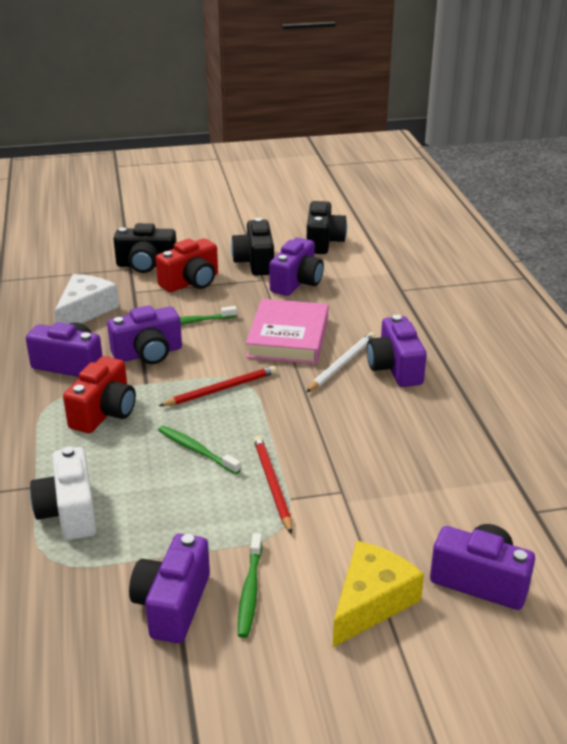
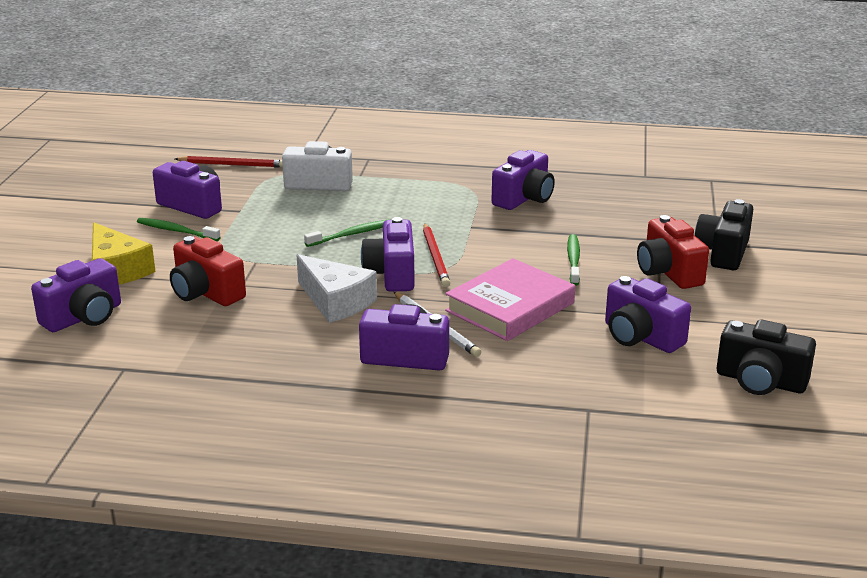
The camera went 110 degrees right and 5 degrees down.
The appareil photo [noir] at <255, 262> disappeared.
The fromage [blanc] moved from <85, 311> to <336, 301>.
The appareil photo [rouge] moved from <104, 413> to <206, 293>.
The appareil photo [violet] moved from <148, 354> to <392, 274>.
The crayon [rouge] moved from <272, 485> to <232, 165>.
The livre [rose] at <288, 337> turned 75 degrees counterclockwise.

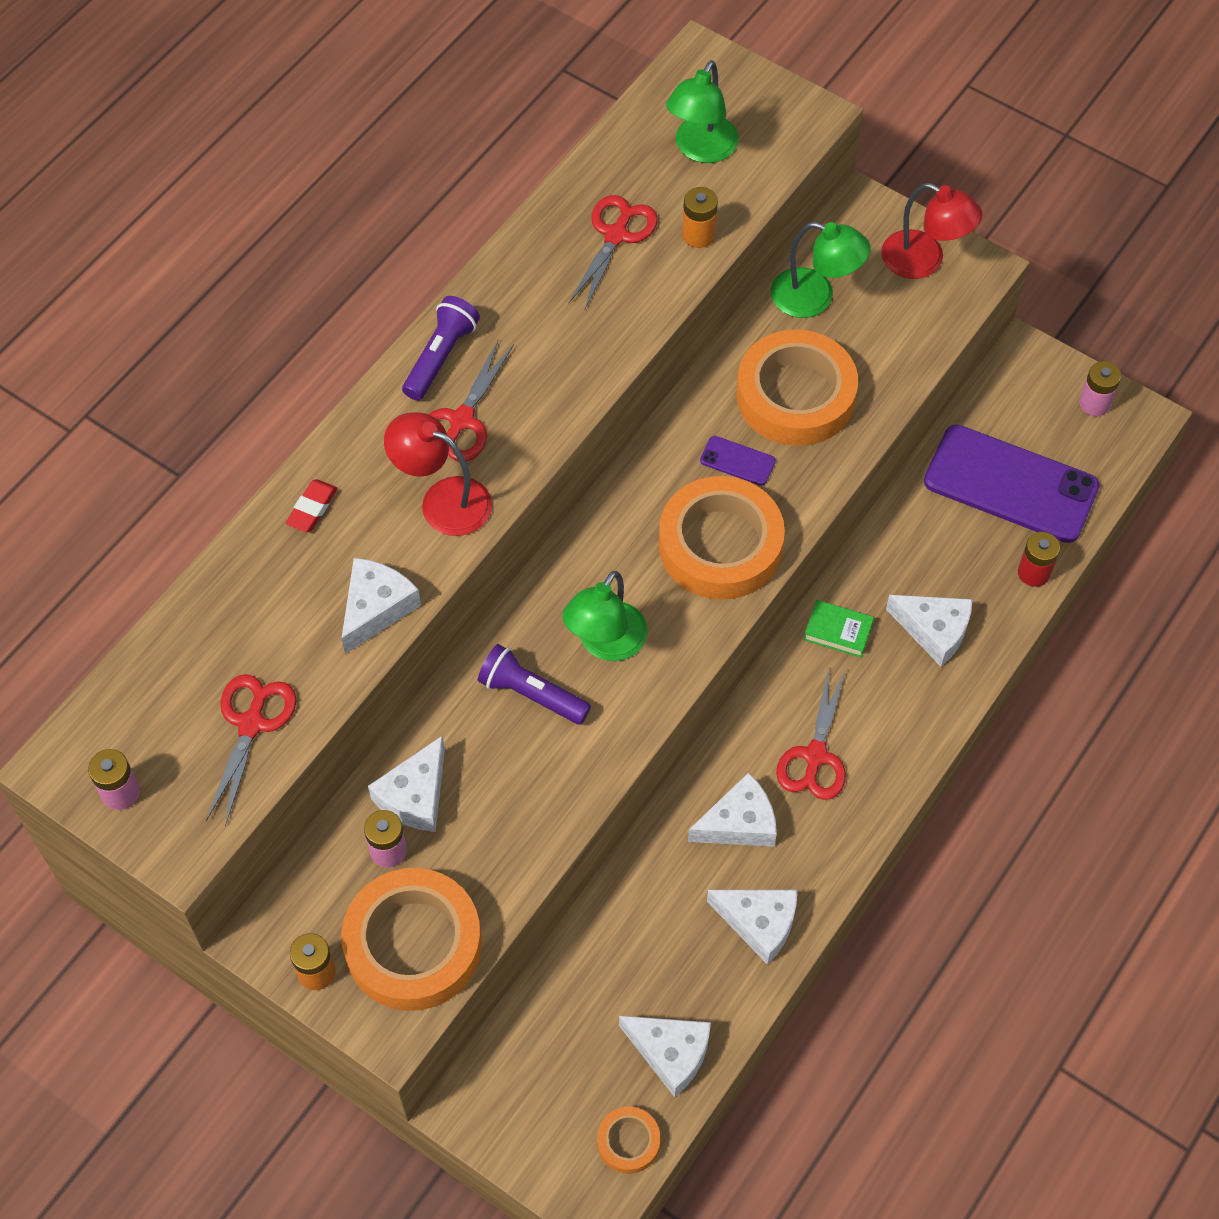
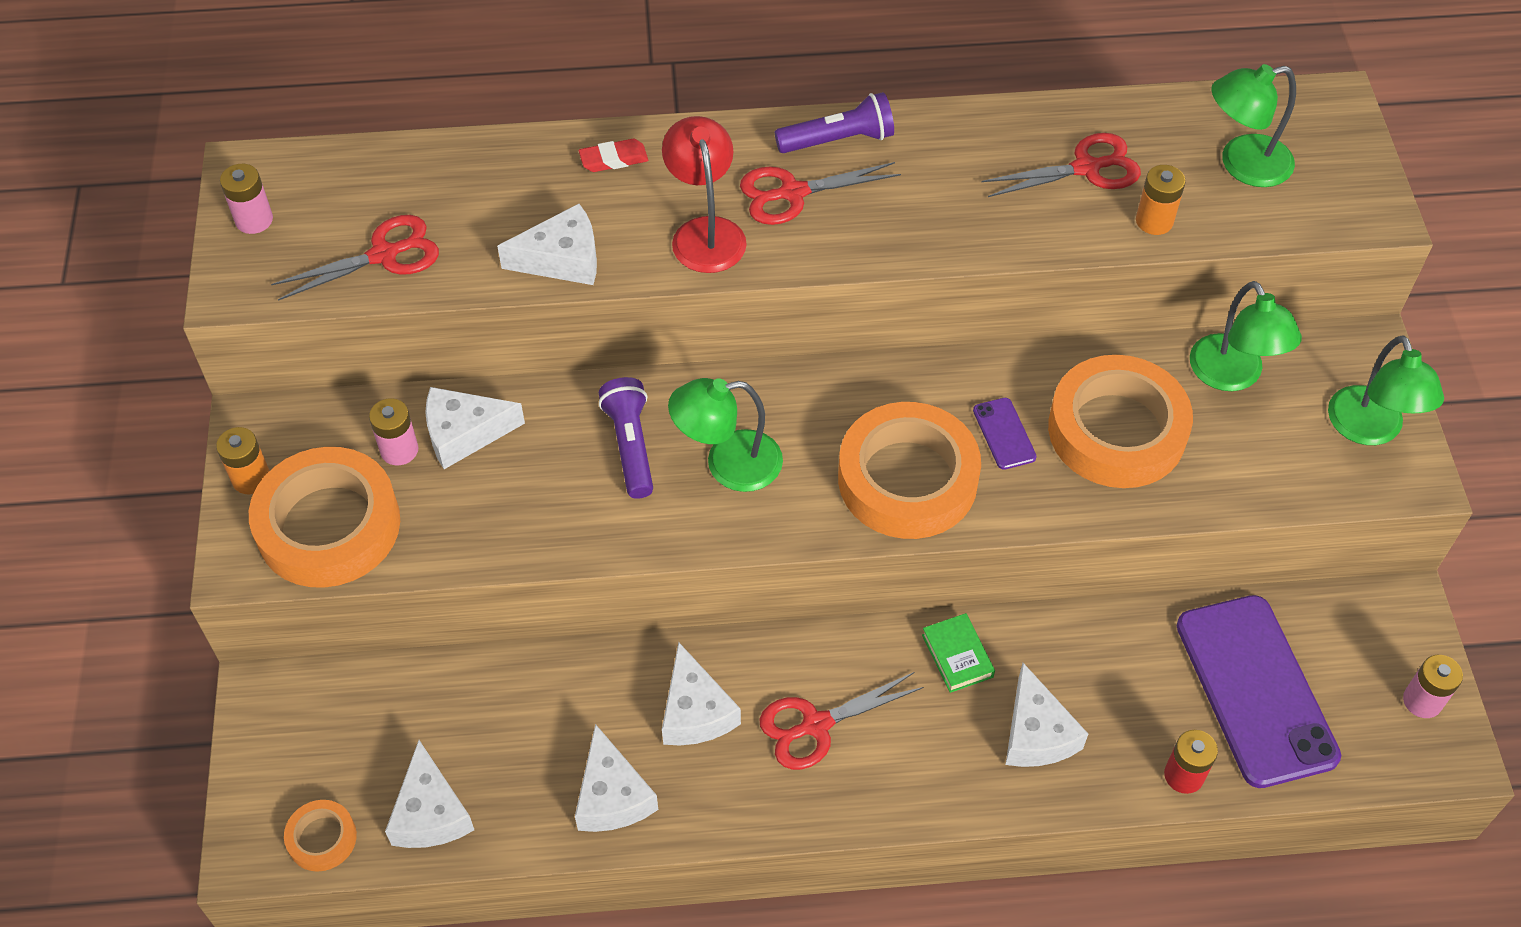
The camera went 50 degrees right and 5 degrees down.
The lampe [rouge] at <924, 261> became the lampe [vert] at <1369, 430>.
The fromage [blanc] at <739, 823> turned 45 degrees clockwise.

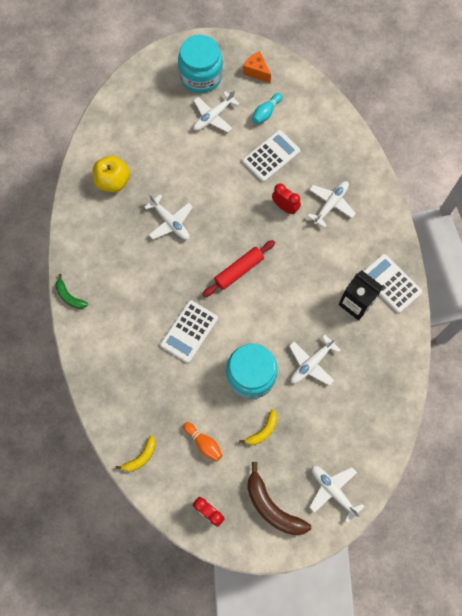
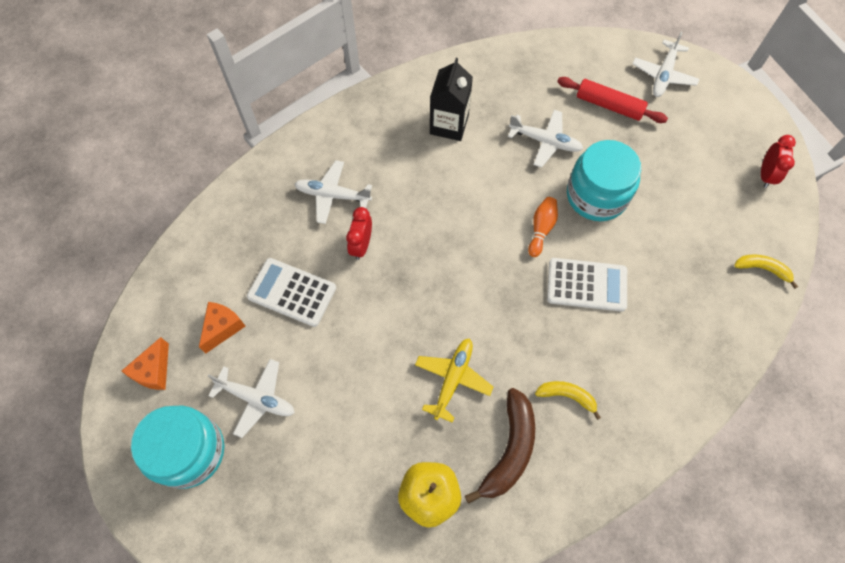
The camera went 115 degrees left and 5 degrees down.
The banane [vert] at <69, 296> disappeared.
The calculatrice [blanc] at <390, 283> disappeared.
The quille [orange] moved from <203, 443> to <541, 229>.
The rouleau à pâtisserie [rouge] moved from <239, 271> to <609, 105>.
The banane [jaune] moved from <262, 431> to <567, 396>.
The banane [marron] moved from <272, 507> to <509, 449>.
The quille [turquoise] at <266, 113> was replaced by the fromage [orange] at <223, 328>.
The avion [blanc] at <170, 222> became the avion [jaune] at <452, 379>.

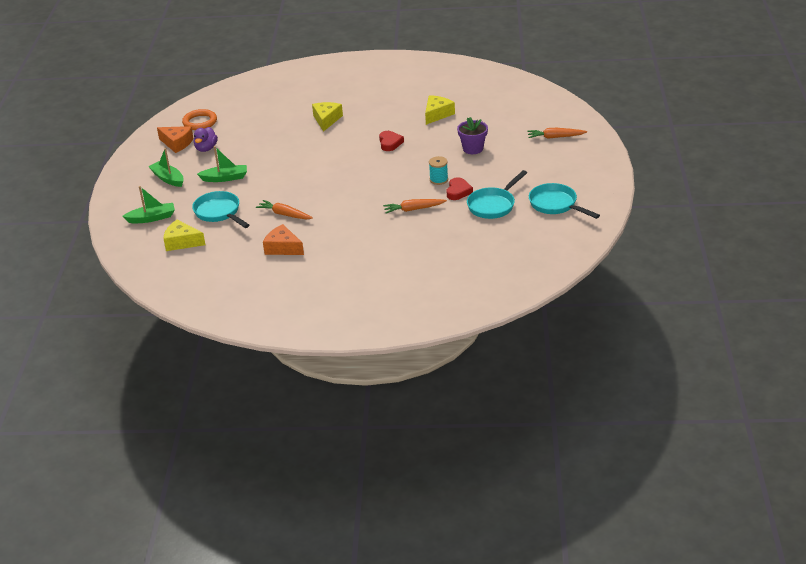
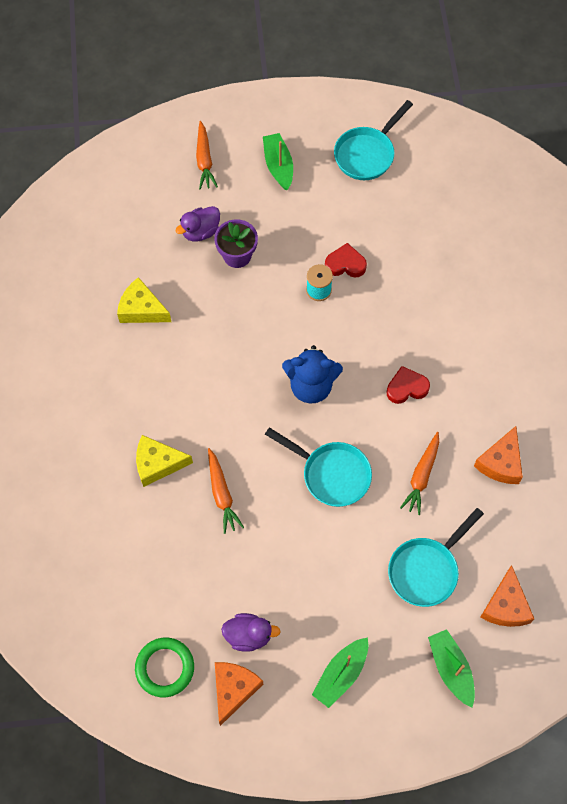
The camera went 100 degrees left and 30 degrees up.
The canard [violet] at <200, 231> appeared.
The ours en peluche [bleu] at <311, 386> appeared.
The bateau [vert] moved from <225, 178> to <278, 166>.
The cœur [rouge] moved from <390, 143> to <406, 387>.
The carotte [orange] moved from <413, 209> to <222, 494>.
The poêle [turquoise] moved from <493, 205> to <331, 474>.
The fromage [jaune] at <182, 242> became the fromage [orange] at <505, 606>.
The anneau [orange] at <200, 122> became the anneau [vert] at <165, 668>.

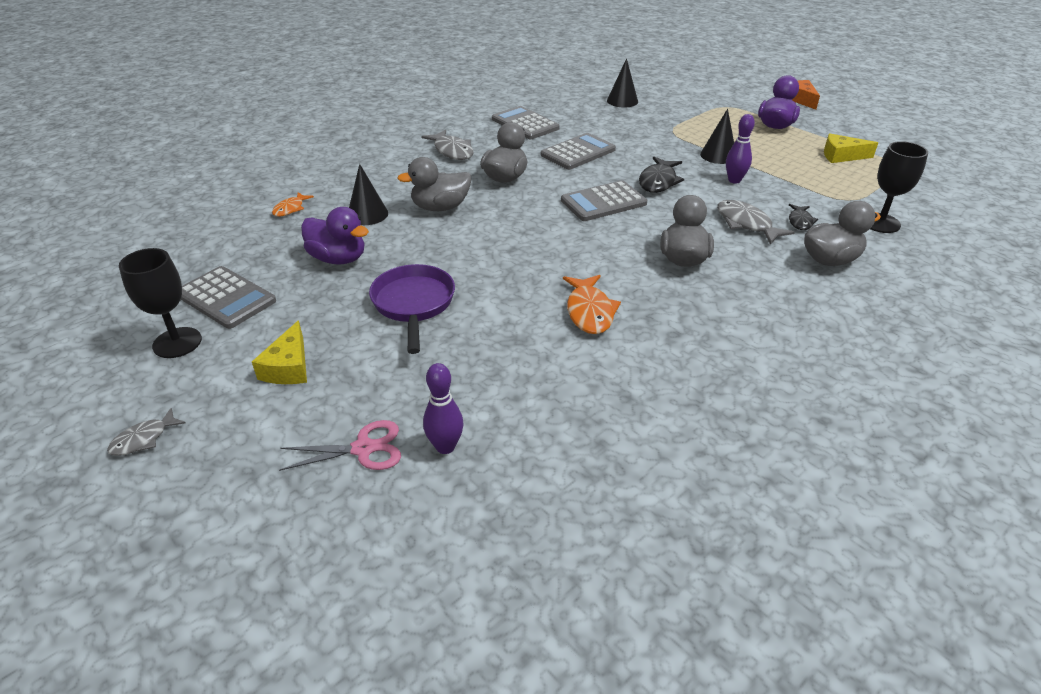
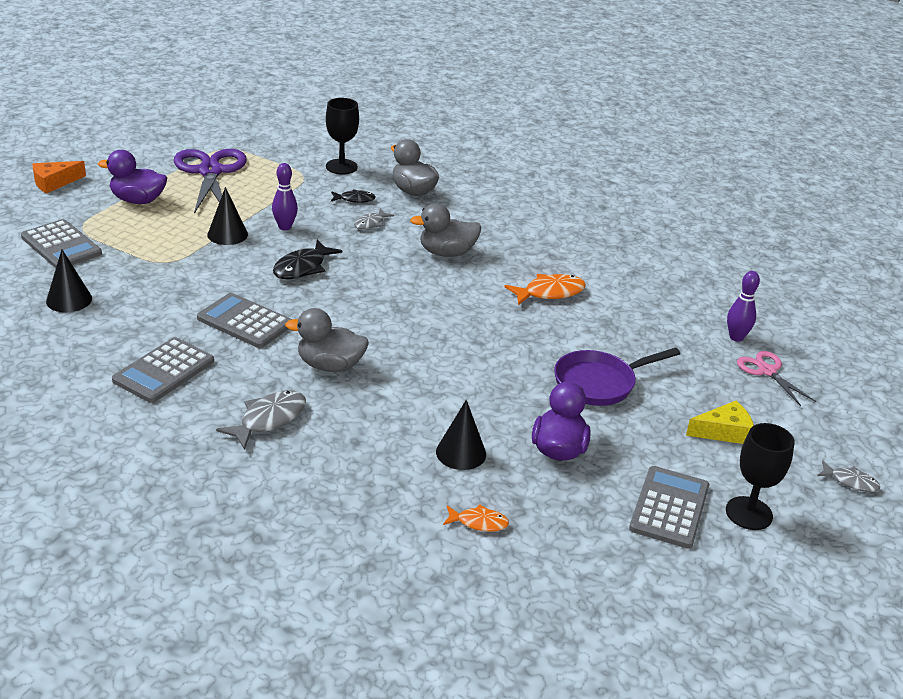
The camera went 110 degrees left and 5 degrees down.
The canard [gris] at <440, 207> disappeared.
The calculatrice [gris] moved from <603, 202> to <61, 245>.
The fromage [jaune] at <841, 156> was replaced by the ciseaux [violet] at <210, 172>.
The poisson [noir] at <658, 181> turned 120 degrees clockwise.
The poisson [gris] at <746, 224> changed to 0.61 times the size.

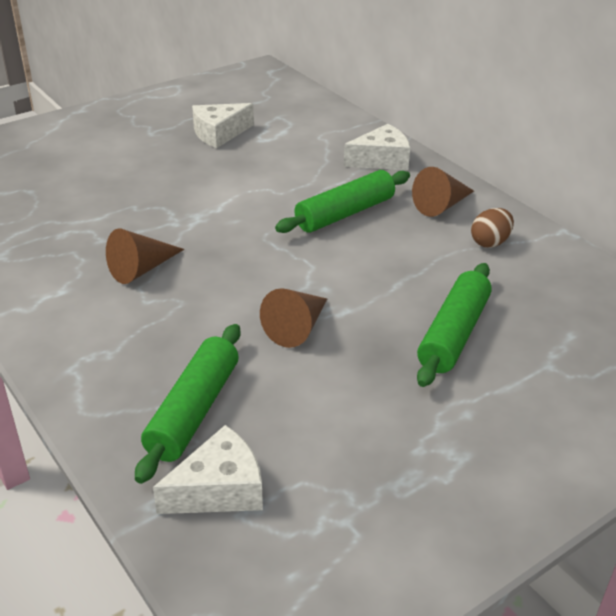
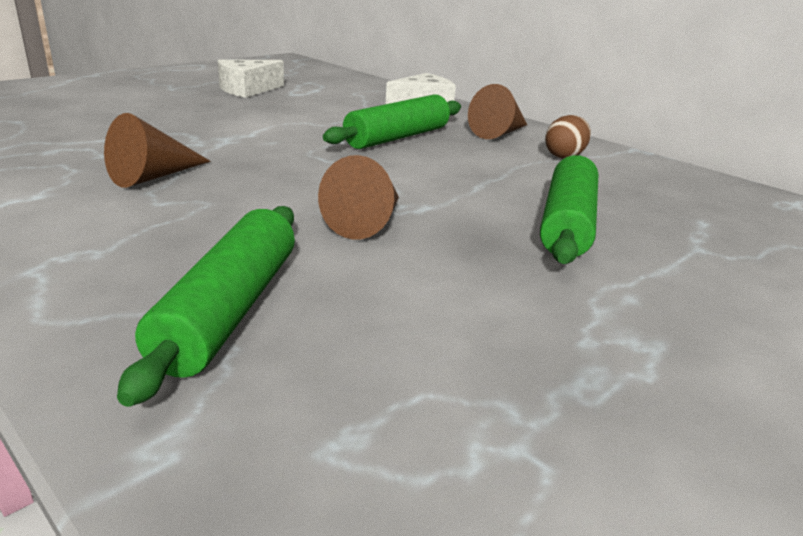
The camera went 10 degrees left and 10 degrees down.
The fromage [blanc] at <219, 489> disappeared.

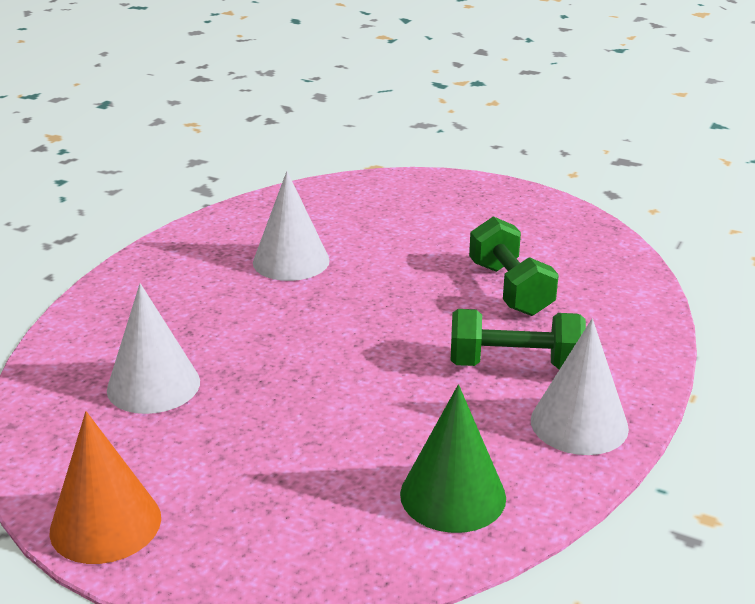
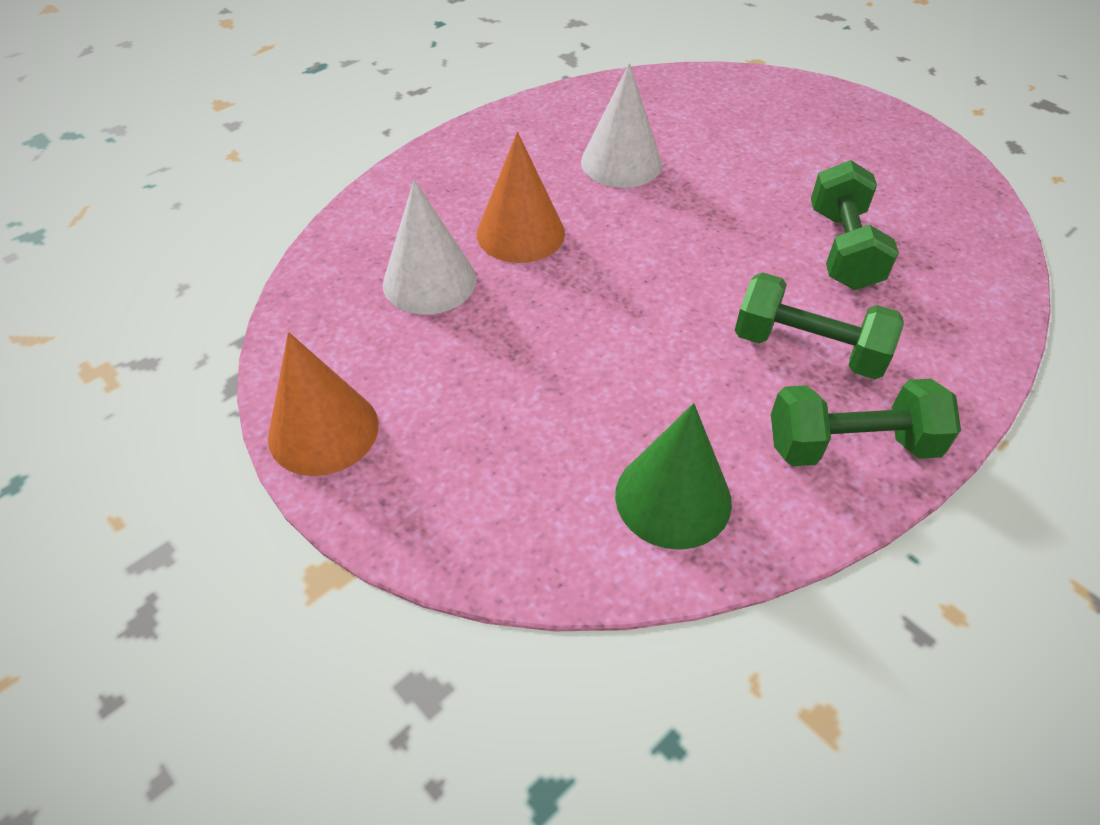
The camera went 20 degrees right and 20 degrees up.
The cône [orange] at <520, 233> appeared.
The cône [blanc] at <579, 424> was replaced by the haltère [vert] at <851, 445>.

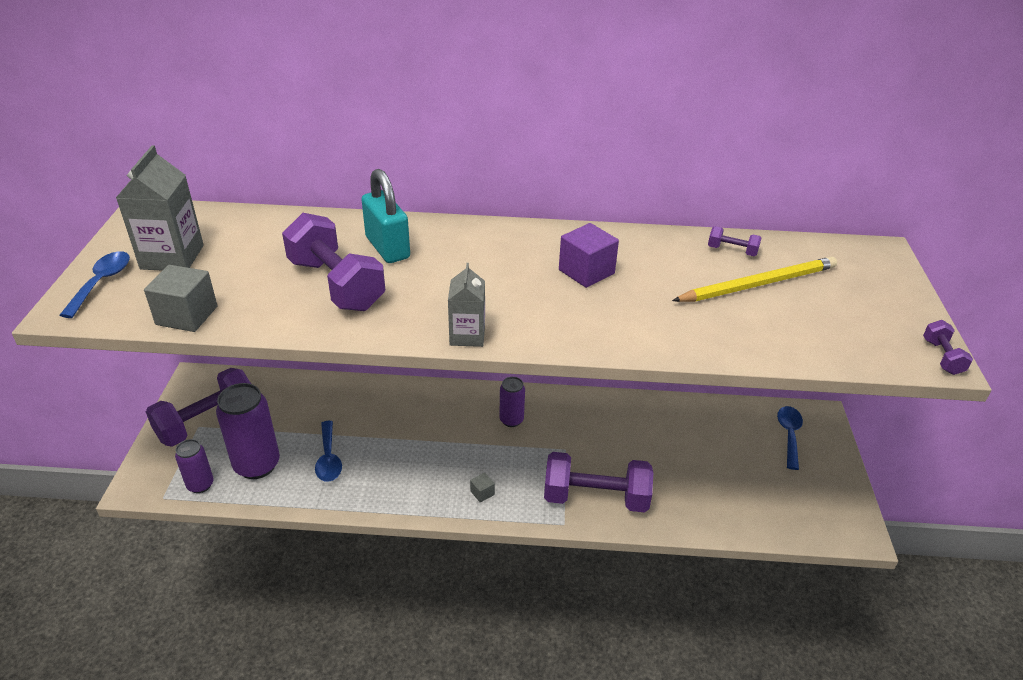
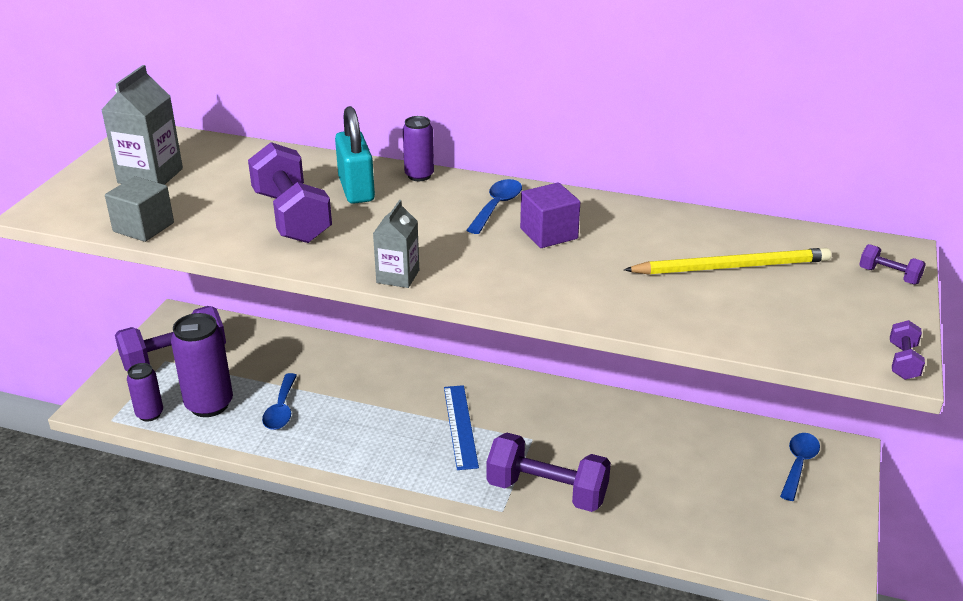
The camera went 15 degrees right and 5 degrees down.
The cube [gris] at <482, 493> disappeared.
The règle [bleu] at <460, 426> appeared.
The cuillère [bleu] moved from <101, 283> to <497, 206>.
The canette [violet] moved from <511, 420> to <419, 175>.
The haltère [violet] moved from <732, 251> to <889, 276>.

